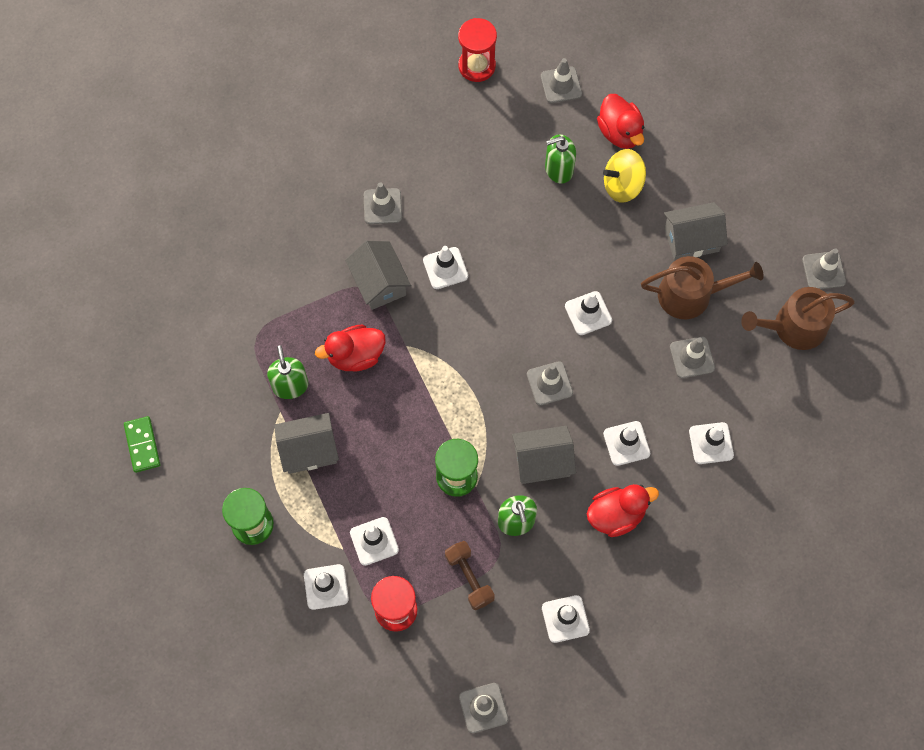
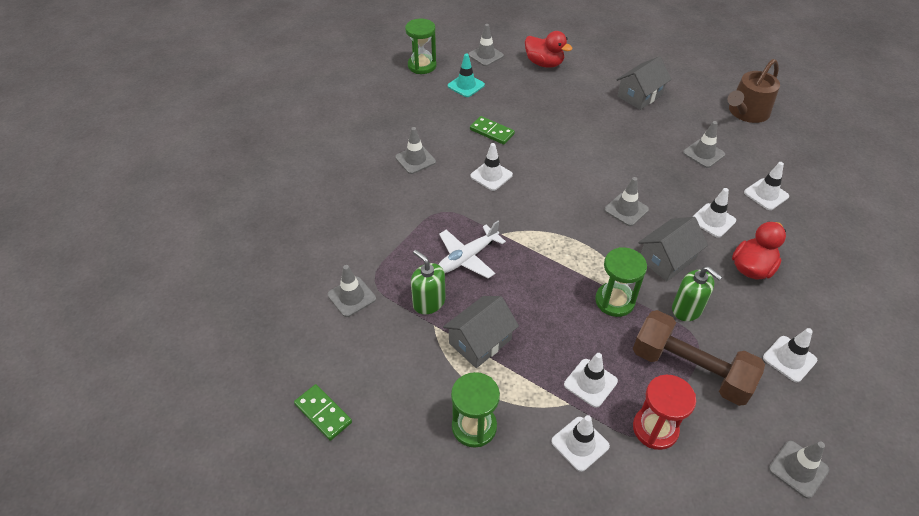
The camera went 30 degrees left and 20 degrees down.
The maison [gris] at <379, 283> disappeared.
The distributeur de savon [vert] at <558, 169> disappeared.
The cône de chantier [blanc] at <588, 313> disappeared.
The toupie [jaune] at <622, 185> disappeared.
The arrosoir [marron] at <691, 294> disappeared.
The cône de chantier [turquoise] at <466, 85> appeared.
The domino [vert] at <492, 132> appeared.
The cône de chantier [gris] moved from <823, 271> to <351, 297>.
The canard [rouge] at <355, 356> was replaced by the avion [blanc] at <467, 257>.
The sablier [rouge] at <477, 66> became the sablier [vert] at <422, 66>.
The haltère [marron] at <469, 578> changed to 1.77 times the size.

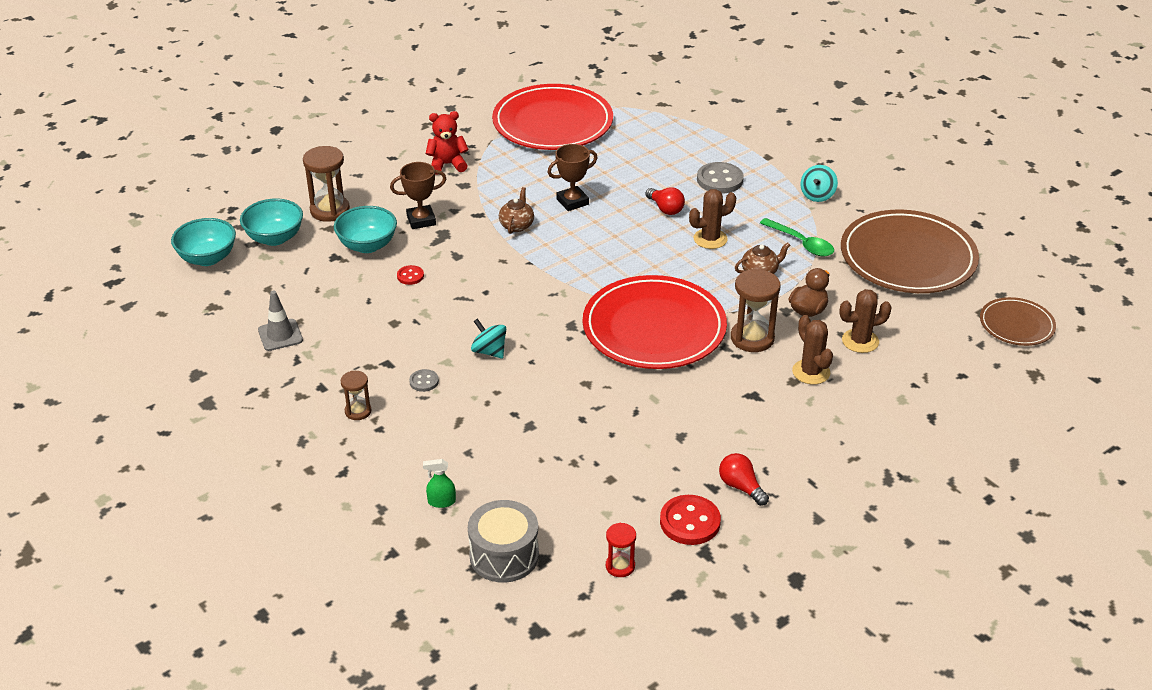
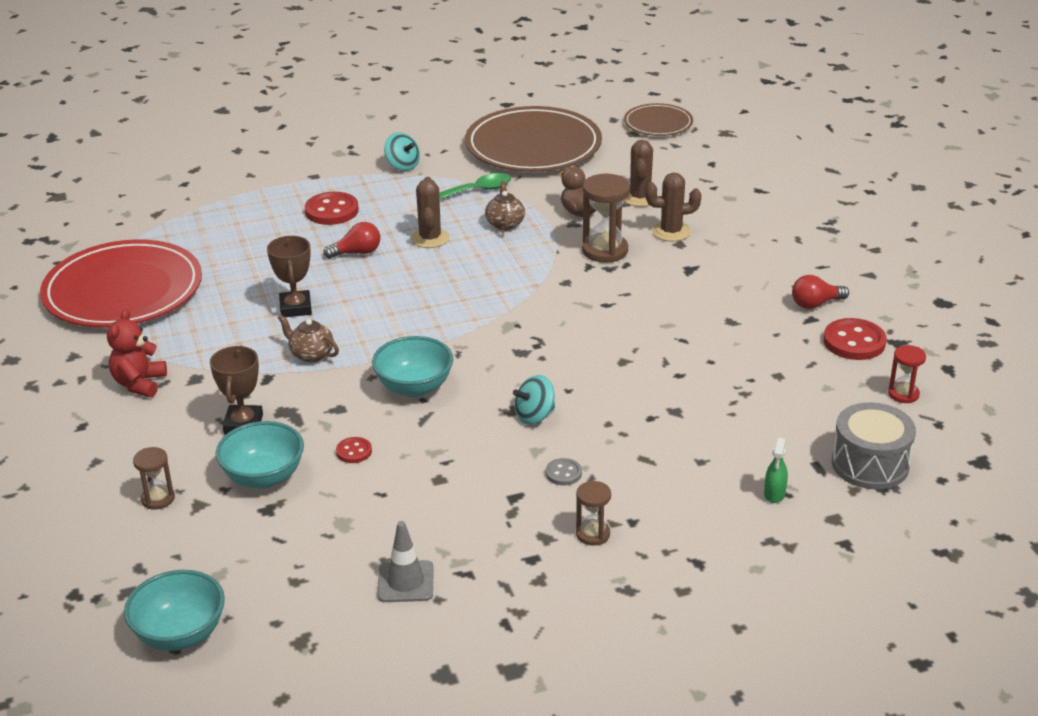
The camera went 70 degrees left and 5 degrees down.
The assiette [rouge] at <654, 328> disappeared.
The bol [turquoise] moved from <275, 238> to <414, 387>.
The bouton [gris] at <719, 180> became the bouton [rouge] at <332, 211>.
The sablier [marron] at <330, 210> changed to 0.58 times the size.

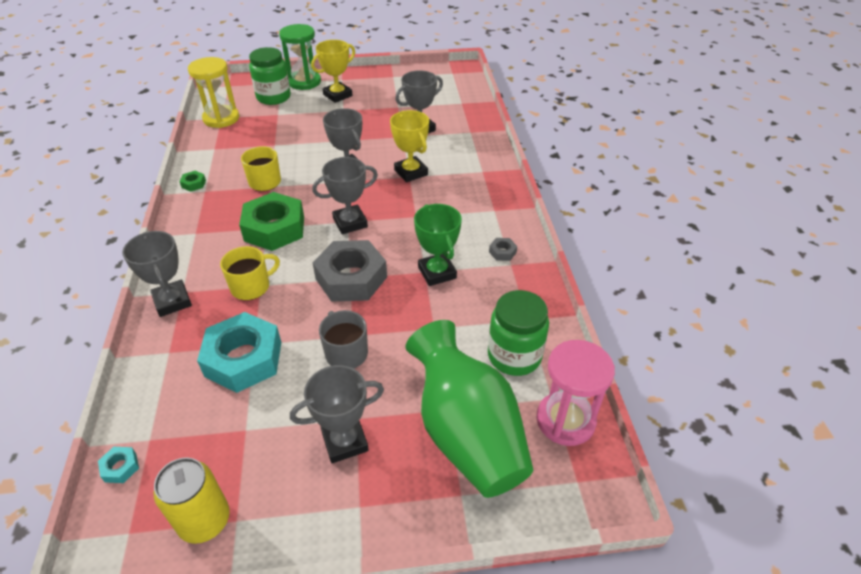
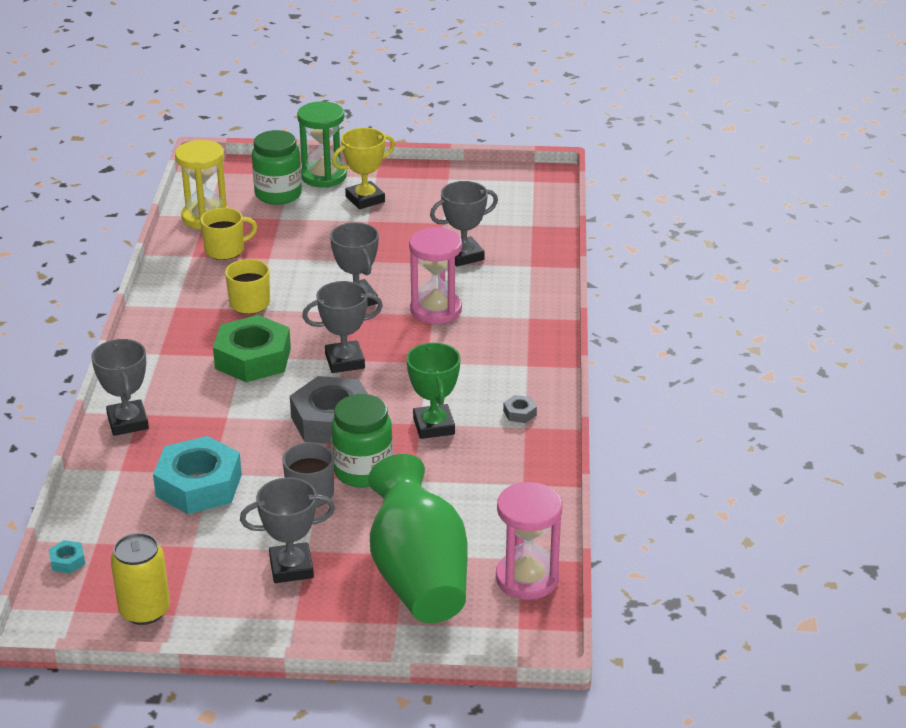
The camera went 10 degrees right and 10 degrees down.
The écrou [vert] at <193, 184> disappeared.
The tasse [jaune] moved from <251, 286> to <225, 250>.
The bocal [vert] moved from <514, 356> to <363, 471>.
The trophée [jaune] at <411, 172> was replaced by the sablier [rose] at <436, 310>.

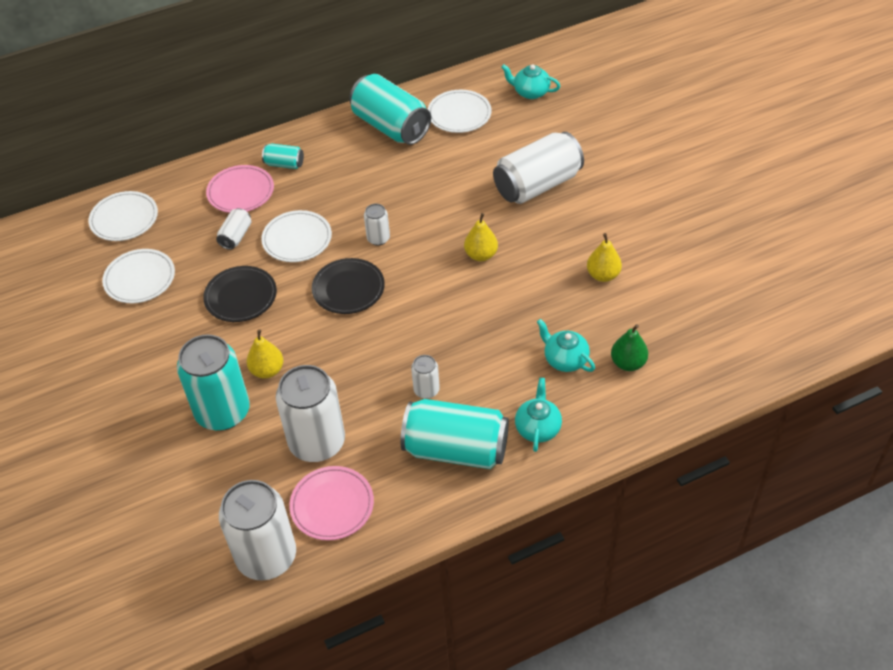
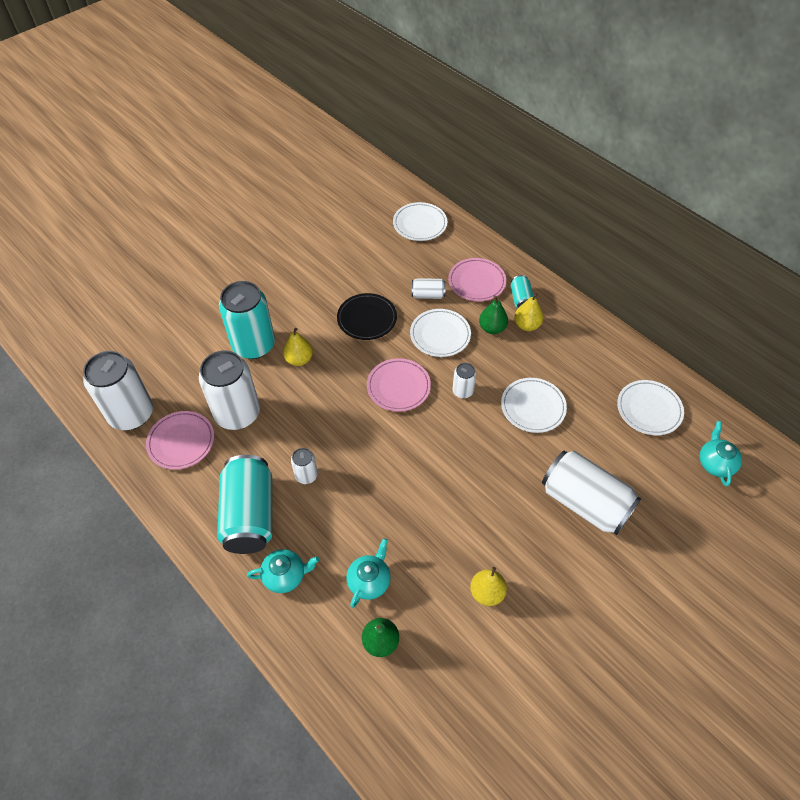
The camera went 70 degrees right and 5 degrees up.
The canette [turquoise] at <391, 126> disappeared.
The poire [vert] at <492, 328> appeared.
The assiette [blanc] moved from <140, 279> to <533, 407>.
The poire [jaune] moved from <481, 255> to <526, 325>.
The assiette [noir] at <348, 289> became the assiette [rose] at <398, 387>.

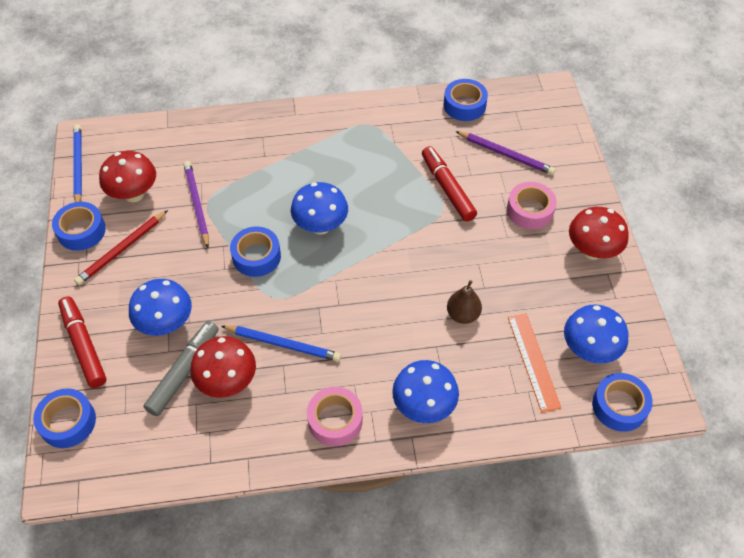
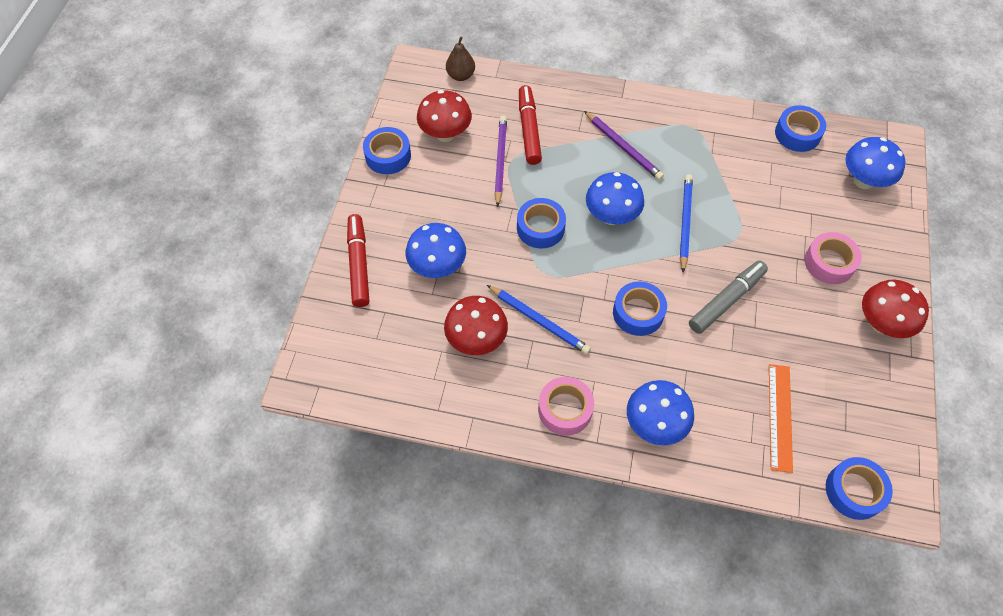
The camera went 20 degrees right and 5 degrees up.
The crayon [rouge] at <122, 249> disappeared.
The ruban adhésif [bleu] moved from <68, 422> to <638, 313>.
The crayon [bleu] moved from <78, 166> to <684, 222>.
The feutre [gris] moved from <184, 371> to <726, 300>.
The feutre [rouge] moved from <447, 188> to <529, 129>.
The poire [marron] moved from <463, 315> to <461, 75>.
The crayon [violet] moved from <506, 154> to <623, 147>.
The champignon [bleu] moved from <589, 350> to <863, 181>.

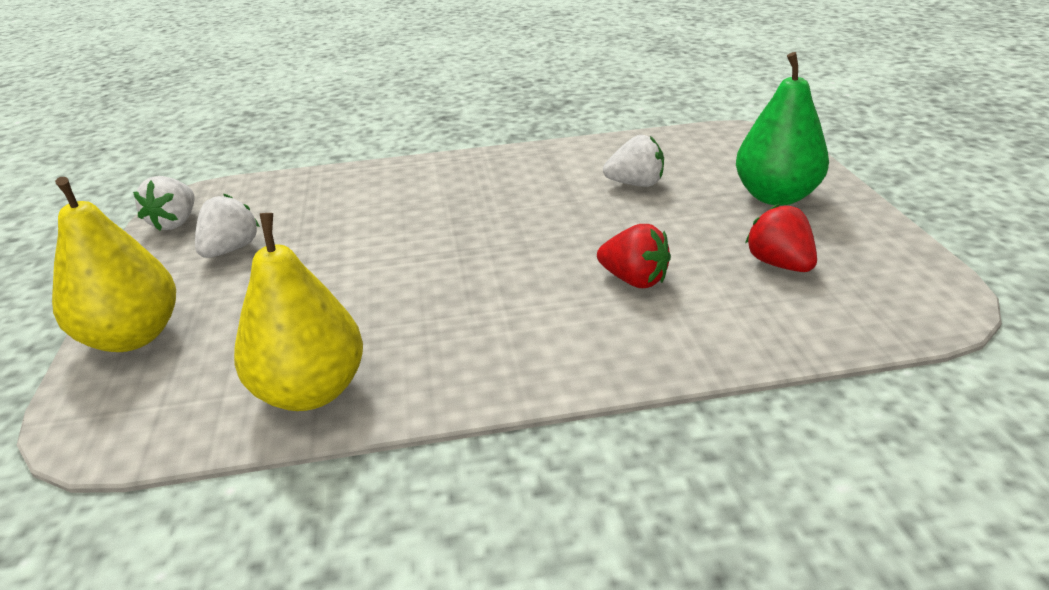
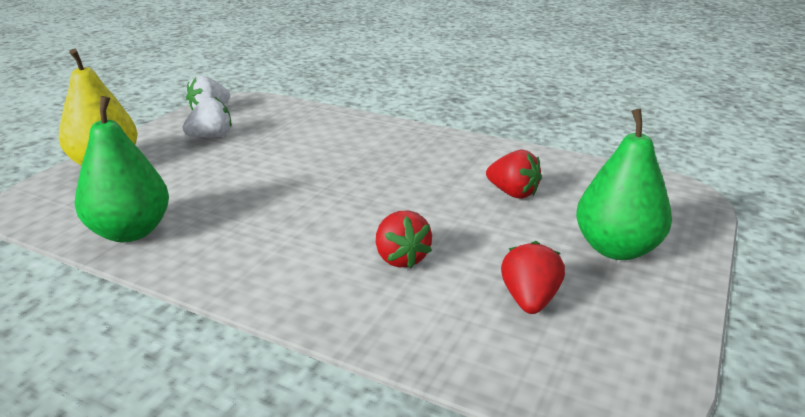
The camera went 35 degrees right and 5 degrees down.
The poire [jaune] at <311, 391> became the poire [vert] at <130, 232>.
The fraise [blanc] at <635, 184> became the fraise [rouge] at <513, 193>.

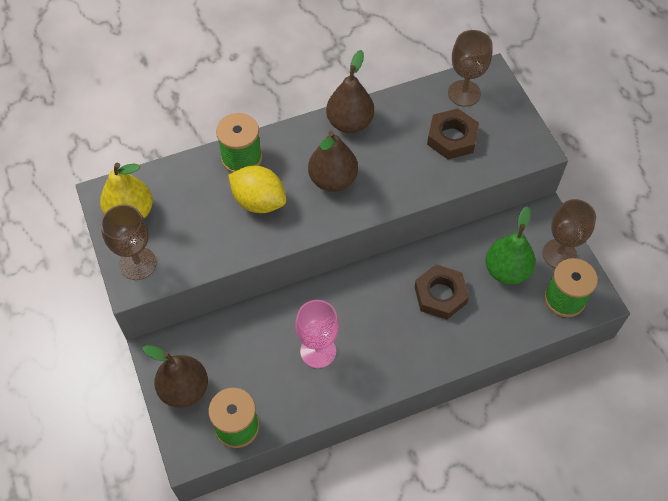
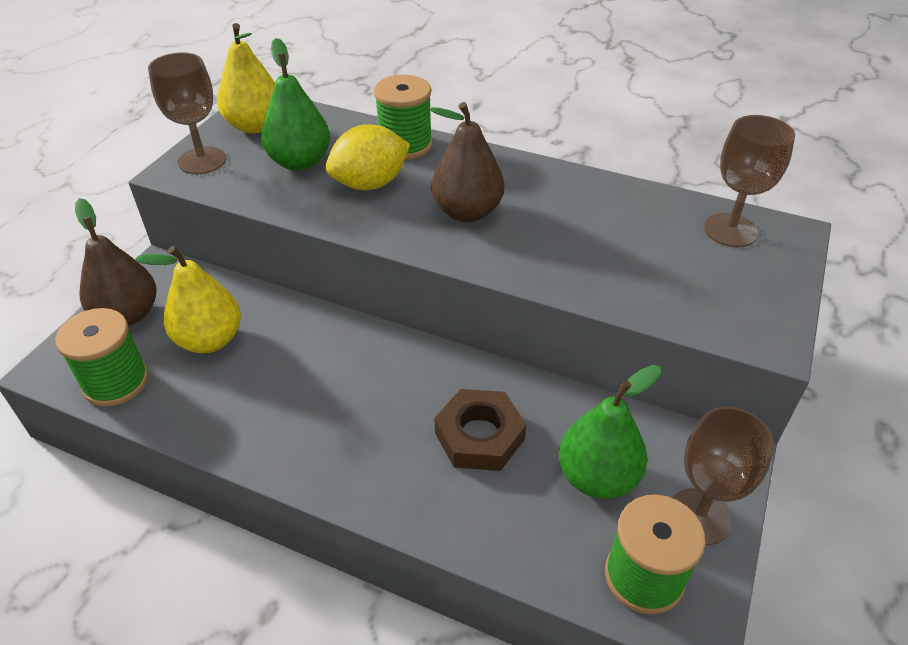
The camera went 45 degrees right and 15 degrees down.
The verre à pied [rose] at <318, 351> disappeared.
The poire [marron] at <350, 123> disappeared.
The écrou [marron] at <452, 138> disappeared.
The poire [jaune] at <210, 340> appeared.
The poire [vert] at <300, 162> appeared.
The citron [jaune] at <259, 201> turned 75 degrees clockwise.

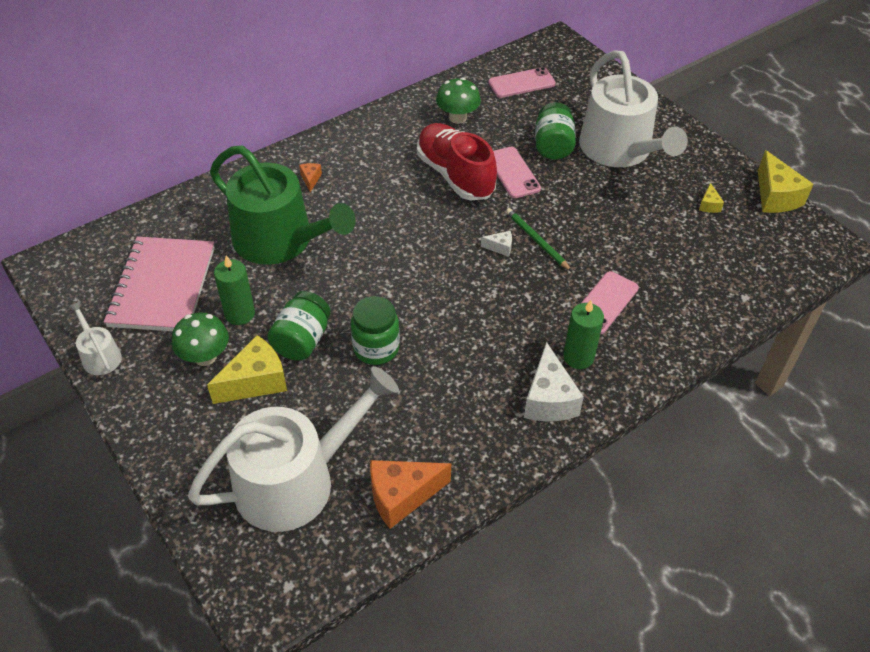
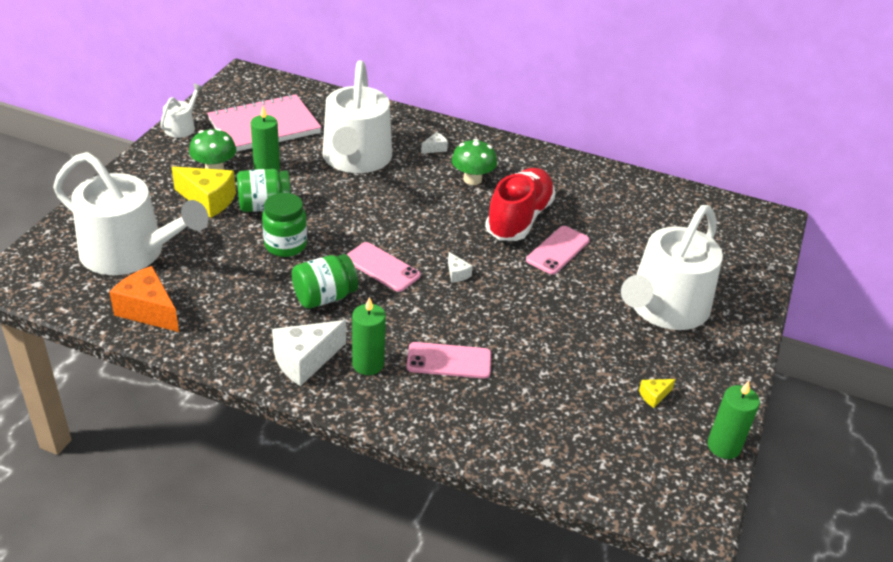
The camera went 55 degrees right and 10 degrees down.
The crayon [vert] at <537, 241> disappeared.
The champignon [vert] moved from <457, 117> to <472, 179>.
The téléphone [rose] moved from <521, 83> to <382, 267>.
The bocal [vert] moved from <553, 146> to <324, 297>.
The fromage [jaune] at <775, 196> was replaced by the bougie [vert] at <723, 446>.
The arrosoir [vert] at <280, 241> became the arrosoir [blanc] at <356, 159>.
The fromage [orange] at <310, 179> became the fromage [blanc] at <435, 148>.

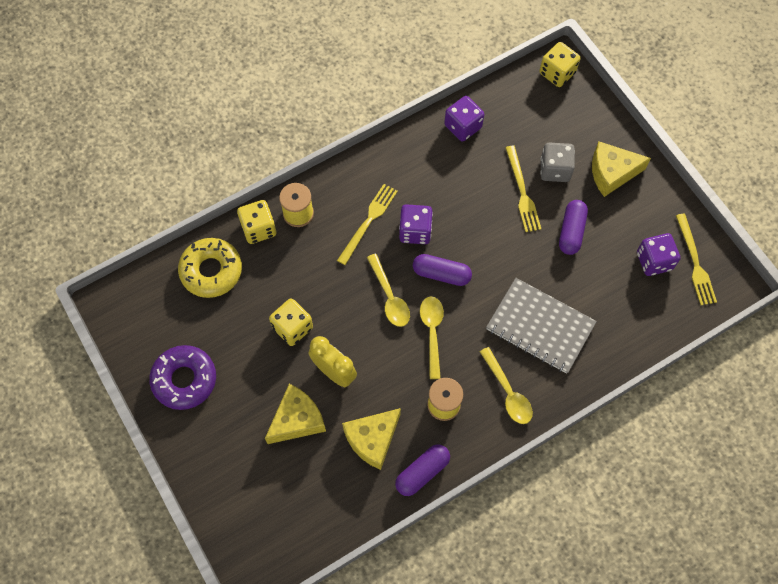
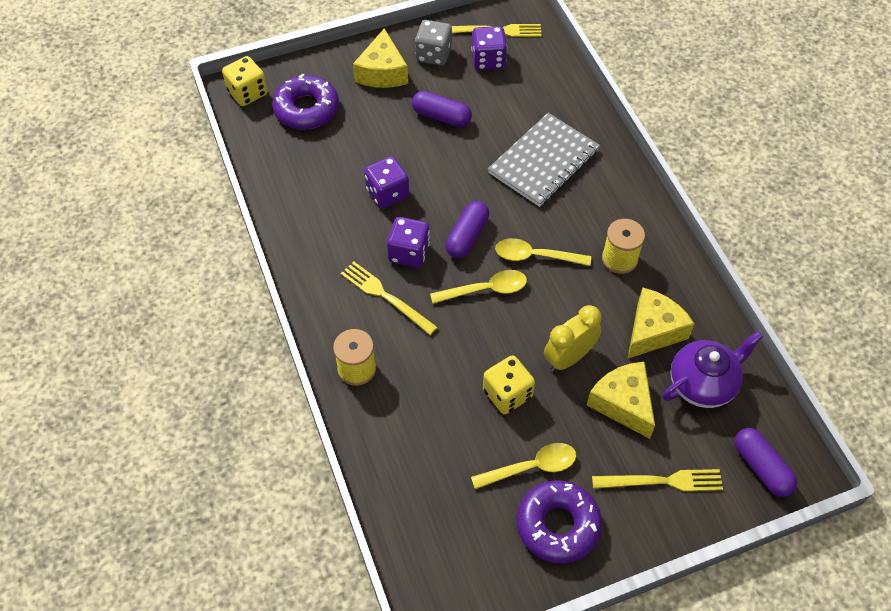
The camera went 80 degrees left and 10 degrees down.
The beignet [jaune] at <211, 271> disappeared.
The dé [jaune] at <259, 228> disappeared.
The beignet [violet] at <306, 109> appeared.
The théière [violet] at <703, 383> appeared.
The gélule [violet] moved from <422, 472> to <761, 467>.
The dé [violet] moved from <463, 126> to <387, 193>.
The cuillère [jaune] moved from <508, 392> to <531, 467>.
The fourchette [jaune] moved from <522, 192> to <662, 481>.
The dé [gris] moved from <555, 170> to <433, 54>.
The fromage [jaune] at <372, 439> turned 105 degrees counterclockwise.

